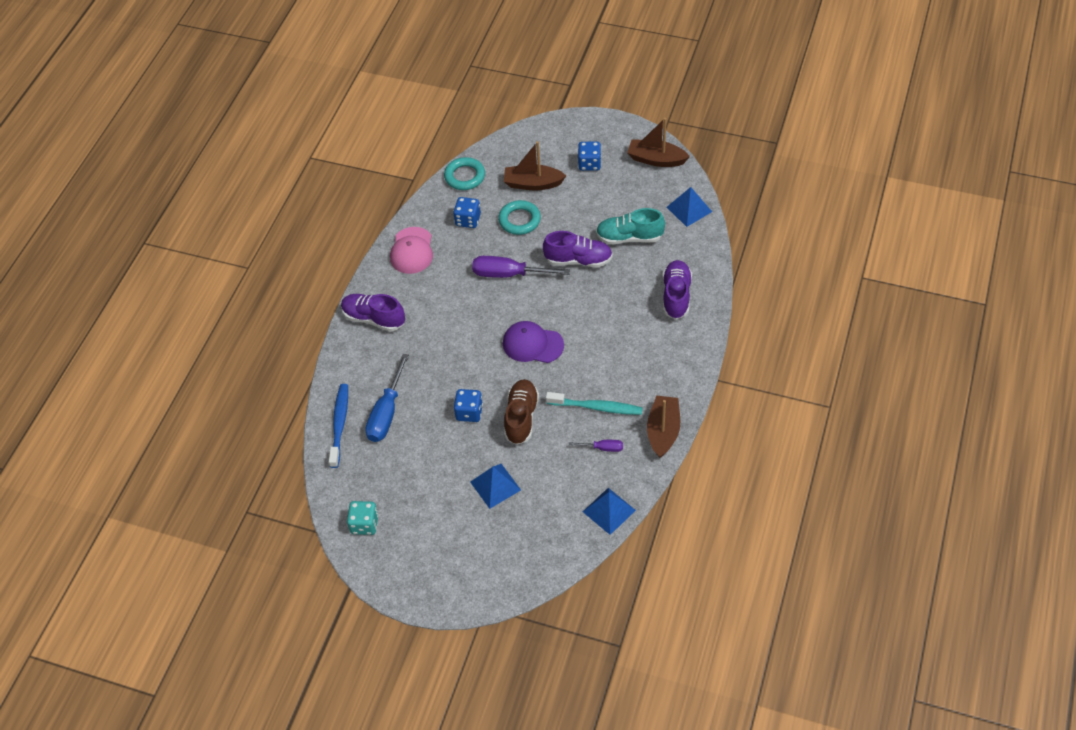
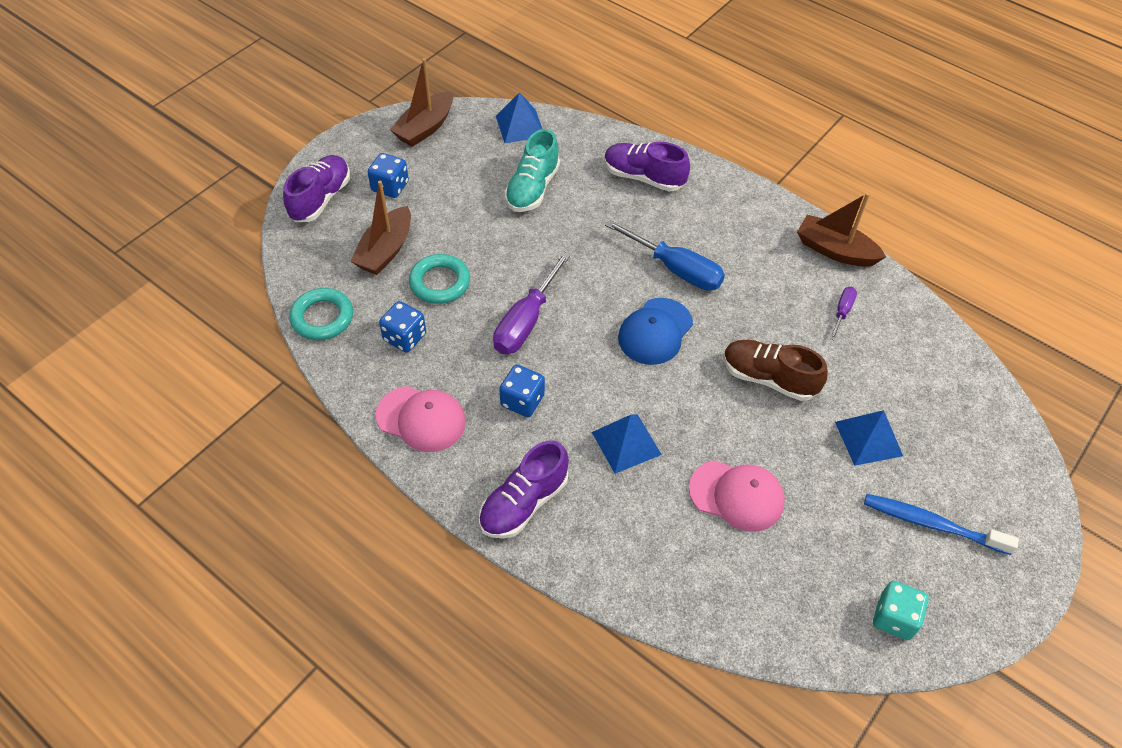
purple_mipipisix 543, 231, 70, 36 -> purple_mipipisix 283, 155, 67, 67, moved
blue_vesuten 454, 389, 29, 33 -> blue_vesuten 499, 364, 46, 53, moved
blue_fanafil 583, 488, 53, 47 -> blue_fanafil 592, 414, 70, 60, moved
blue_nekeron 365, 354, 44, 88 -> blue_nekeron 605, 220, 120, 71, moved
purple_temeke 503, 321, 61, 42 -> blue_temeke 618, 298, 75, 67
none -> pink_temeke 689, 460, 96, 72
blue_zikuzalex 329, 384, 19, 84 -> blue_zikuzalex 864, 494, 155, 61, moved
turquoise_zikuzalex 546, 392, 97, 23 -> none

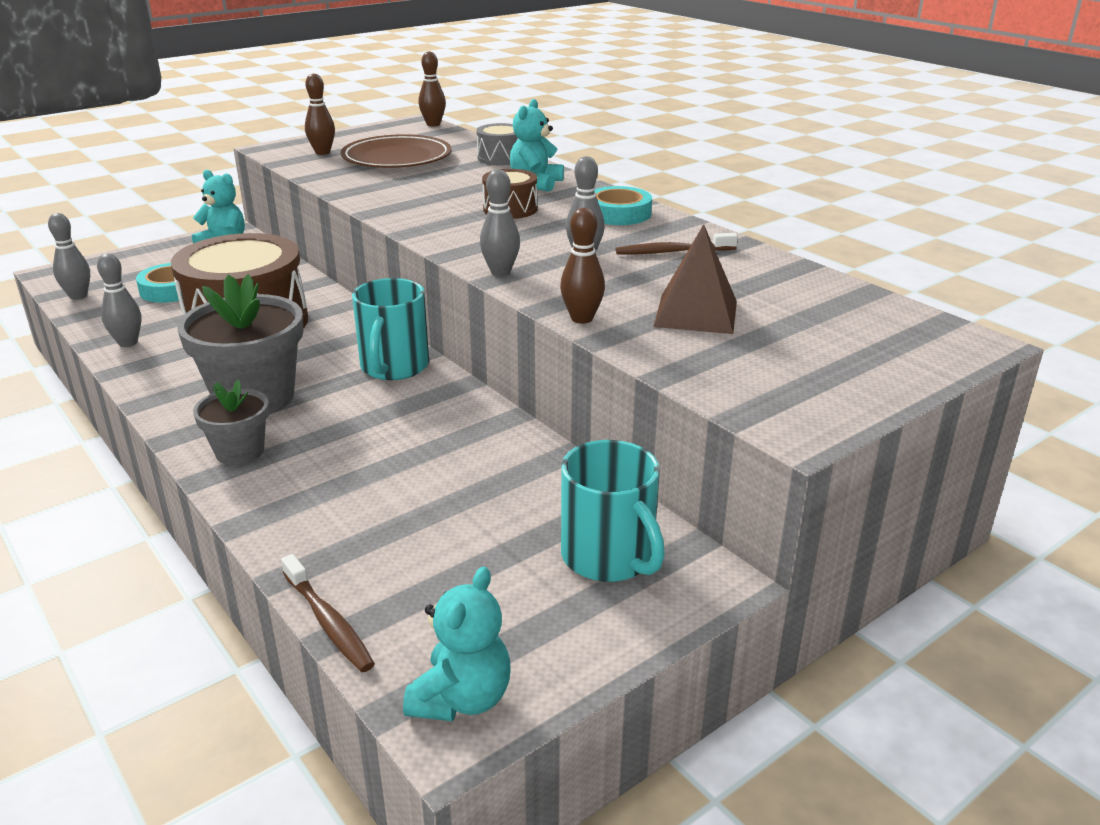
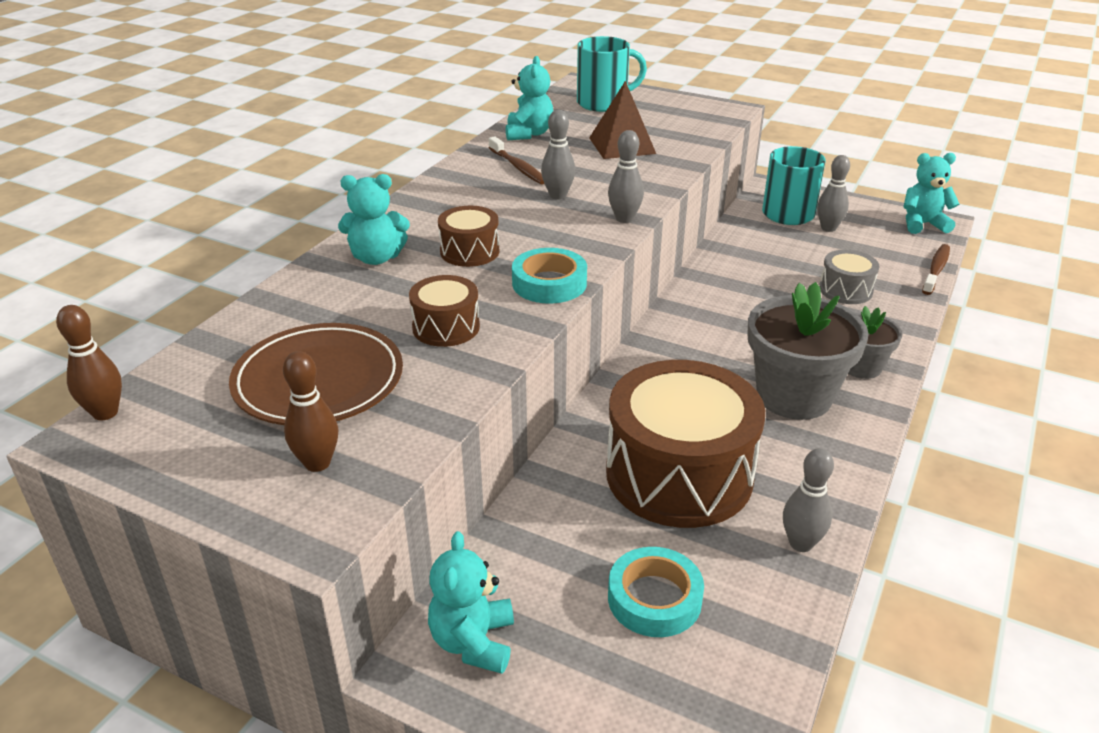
none -> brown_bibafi 409, 275, 71, 72
none -> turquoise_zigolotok 506, 56, 47, 84
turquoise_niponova 594, 186, 58, 39 -> turquoise_niponova 512, 248, 75, 56, moved
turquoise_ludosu 352, 278, 77, 102 -> turquoise_ludosu 577, 36, 70, 76, moved
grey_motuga 48, 213, 42, 87 -> grey_motuga 817, 155, 33, 77, moved
grey_bibafi 476, 123, 43, 42 -> grey_bibafi 819, 250, 60, 54, moved
brown_motuga 560, 208, 45, 116 -> none

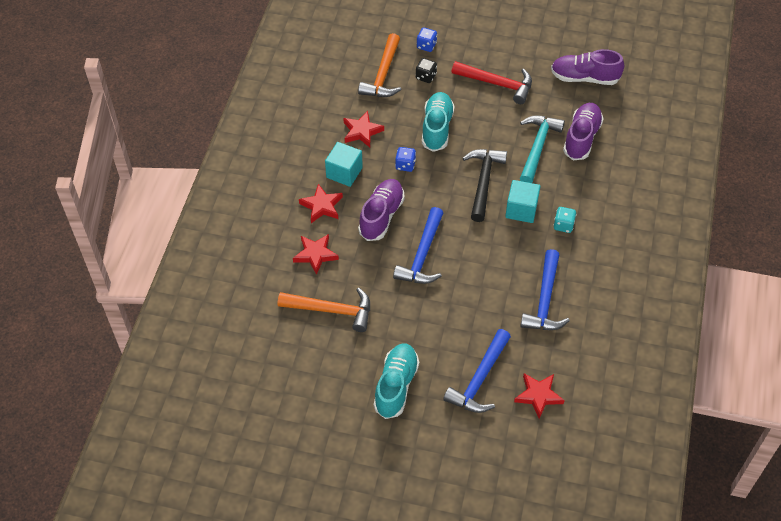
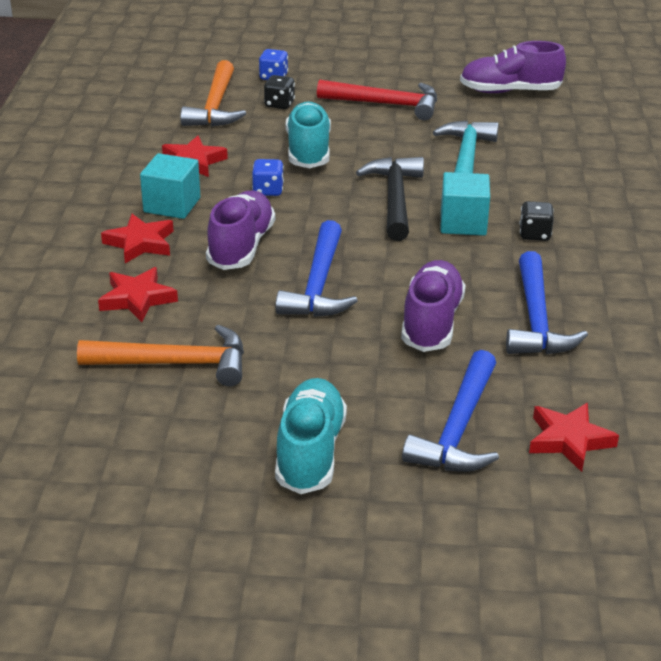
purple_mipipisix 563, 103, 40, 57 -> purple_mipipisix 401, 260, 65, 92, moved
turquoise_vesuten 553, 207, 23, 26 -> black_vesuten 519, 201, 35, 40

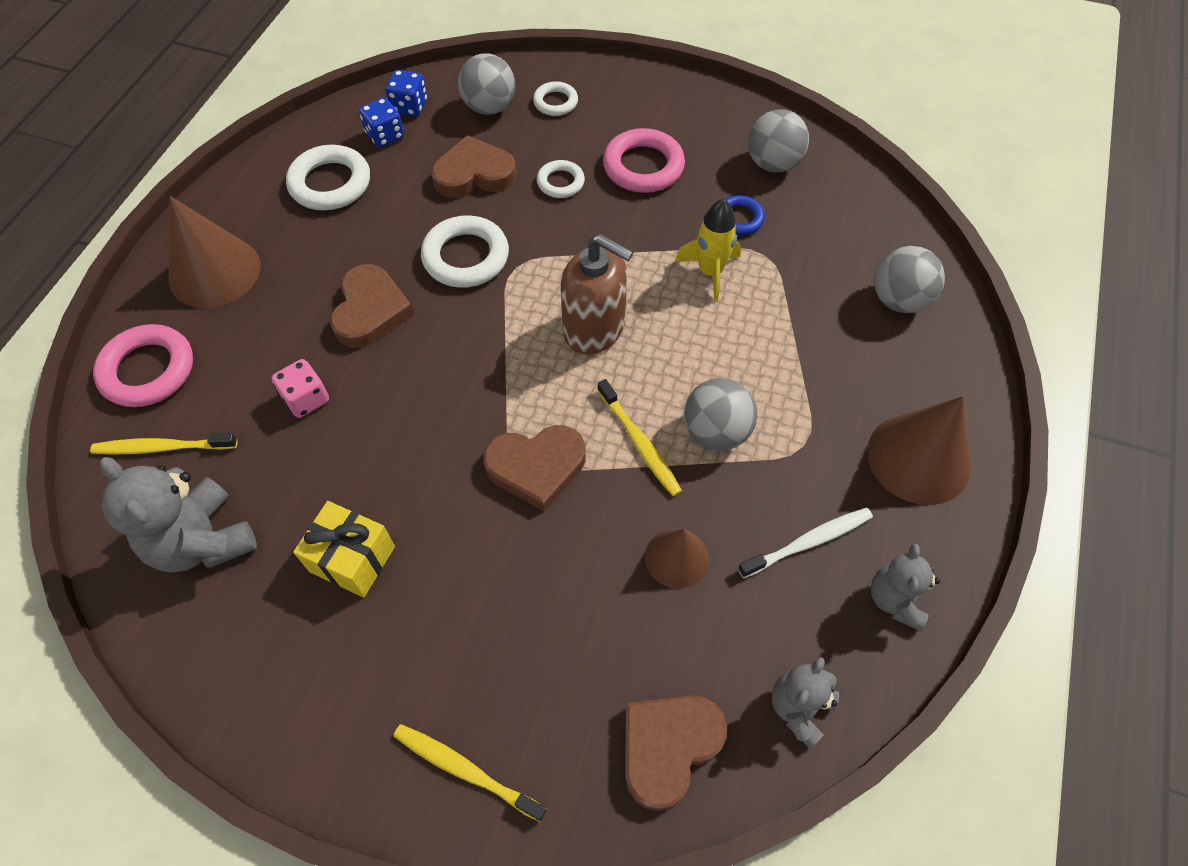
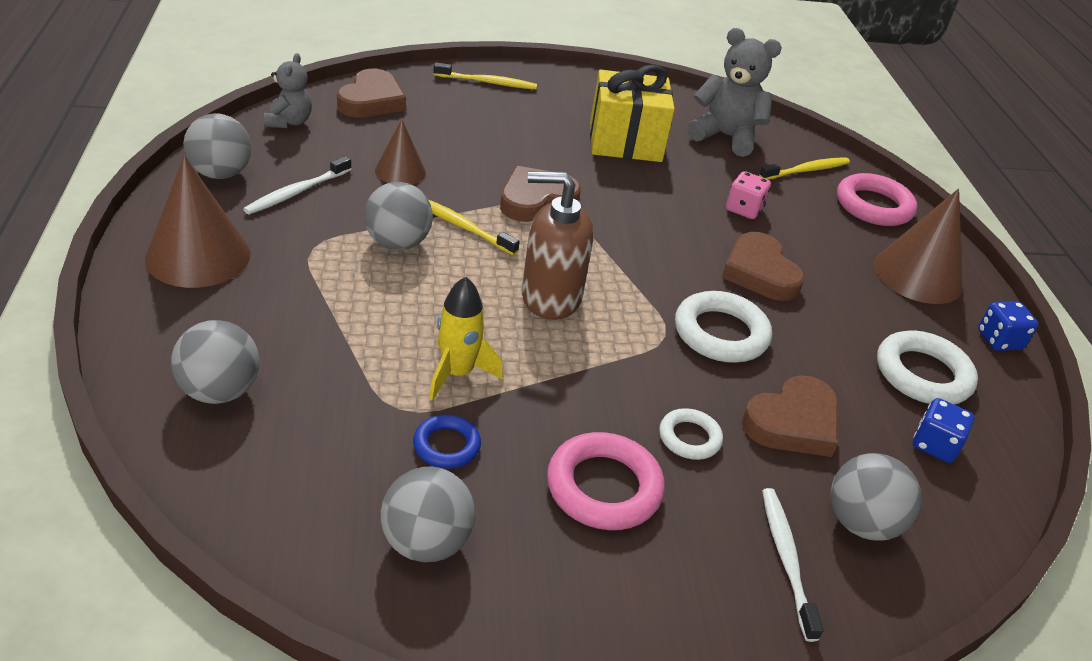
grey_zigolotok 871, 543, 69, 88 -> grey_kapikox 183, 113, 68, 66
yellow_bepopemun 293, 501, 102, 96 -> yellow_bepopemun 590, 65, 85, 97, x1.51
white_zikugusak 533, 81, 45, 35 -> white_zikuzalex 762, 488, 62, 154
blue_vesuten 386, 70, 41, 46 -> blue_vesuten 978, 302, 60, 49, moved

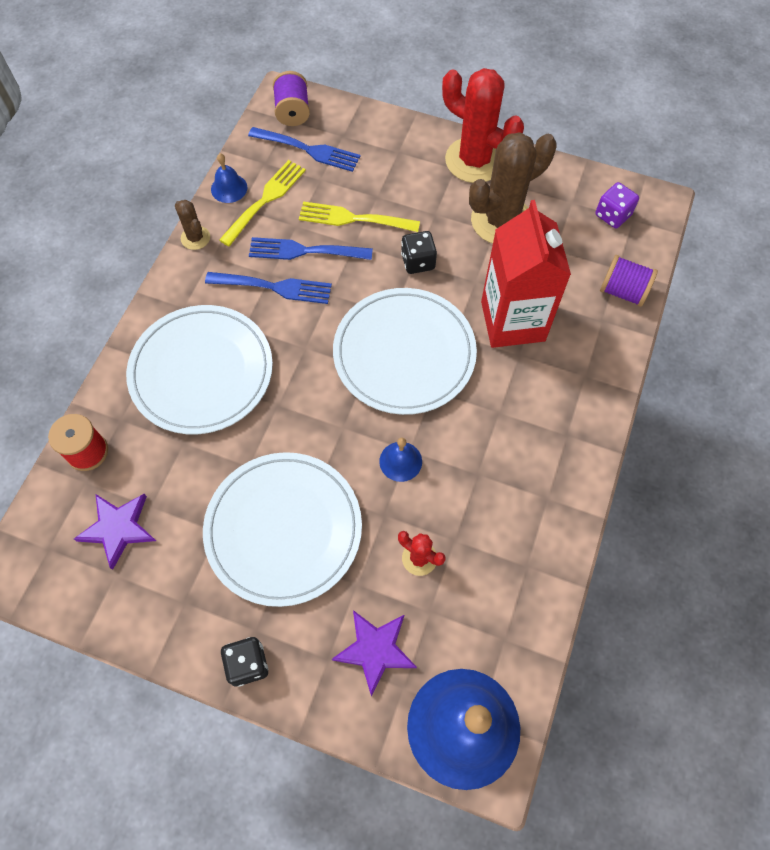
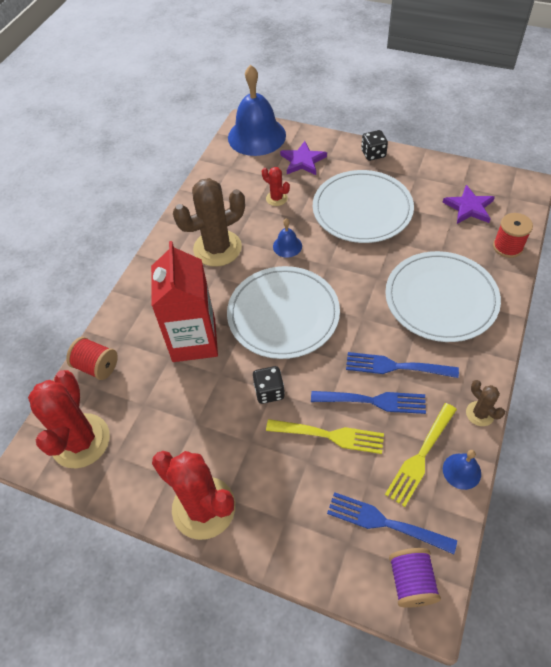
purple_vesuten 595, 182, 44, 46 -> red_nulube 28, 370, 82, 98
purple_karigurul 600, 255, 58, 52 -> red_karigurul 66, 337, 52, 43
brown_nulube 469, 132, 88, 112 -> brown_nulube 173, 178, 72, 89, moved

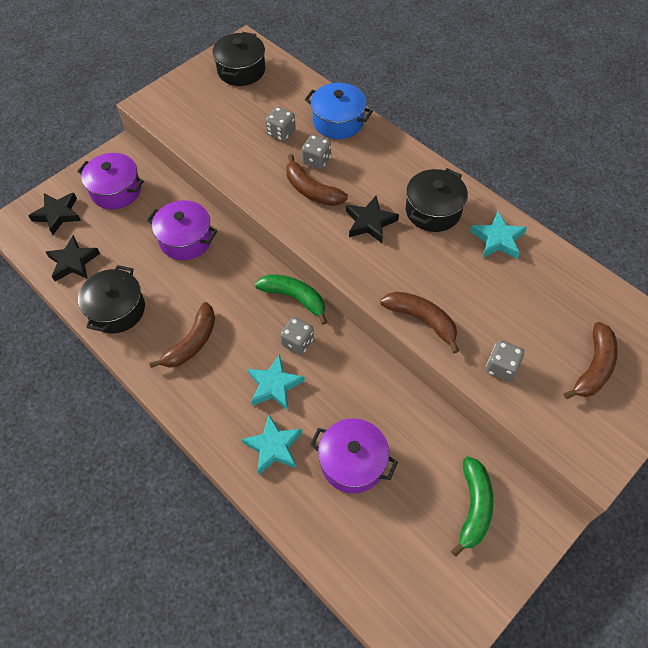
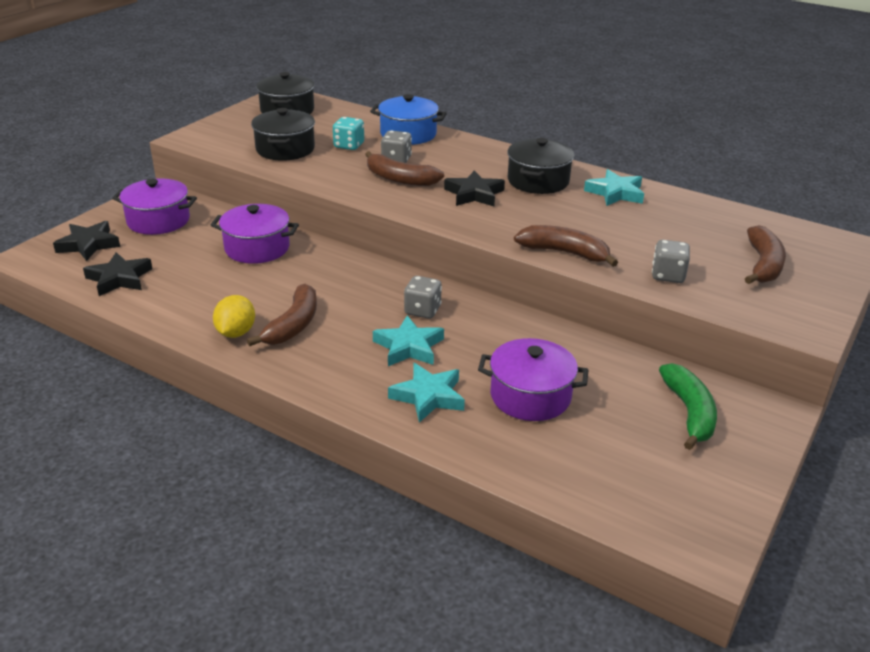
none -> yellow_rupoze 213, 295, 42, 43
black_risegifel 78, 265, 67, 68 -> black_risegifel 251, 108, 64, 53, moved
grey_vesuten 265, 107, 31, 35 -> turquoise_vesuten 333, 117, 31, 33
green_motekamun 255, 274, 72, 51 -> none

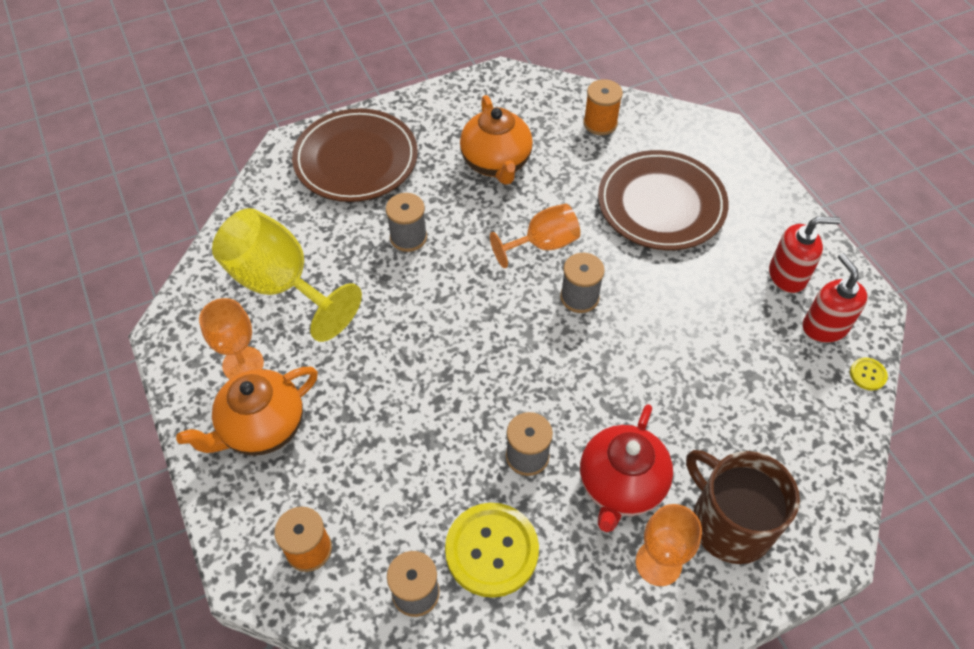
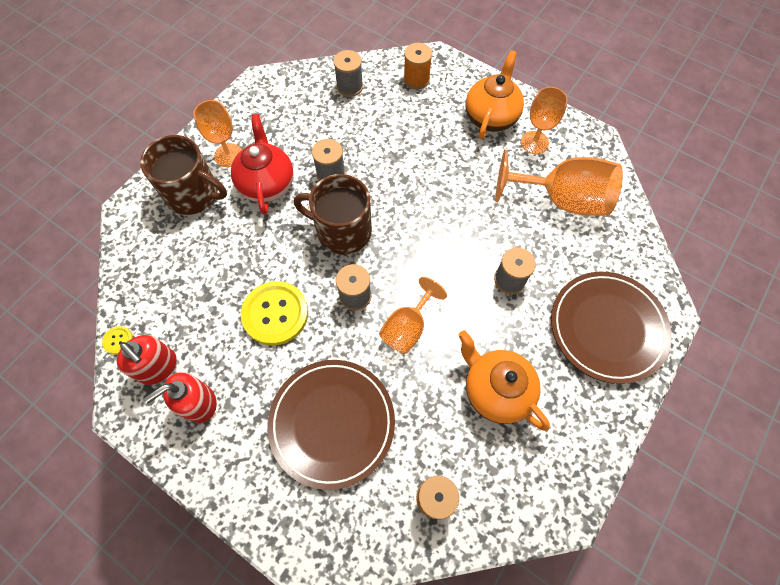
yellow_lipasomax 445, 503, 94, 95 -> yellow_lipasomax 241, 281, 67, 64, moved
none -> brown_ludosu 294, 174, 78, 80
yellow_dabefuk 212, 208, 150, 134 -> orange_dabefuk 496, 150, 127, 66

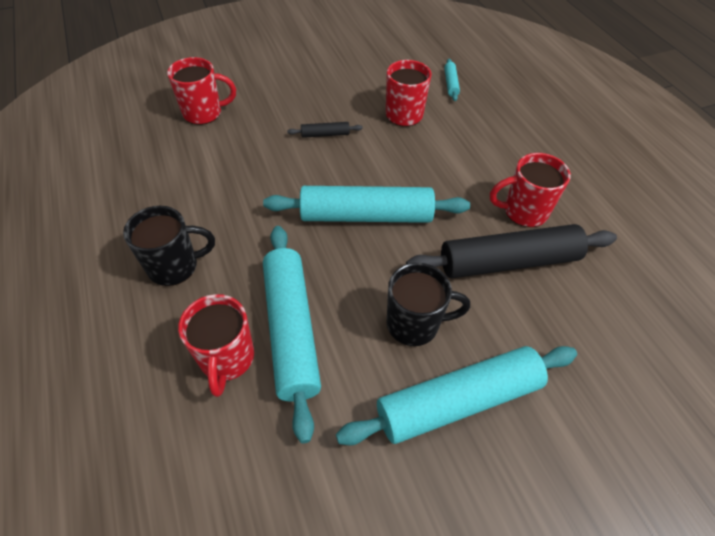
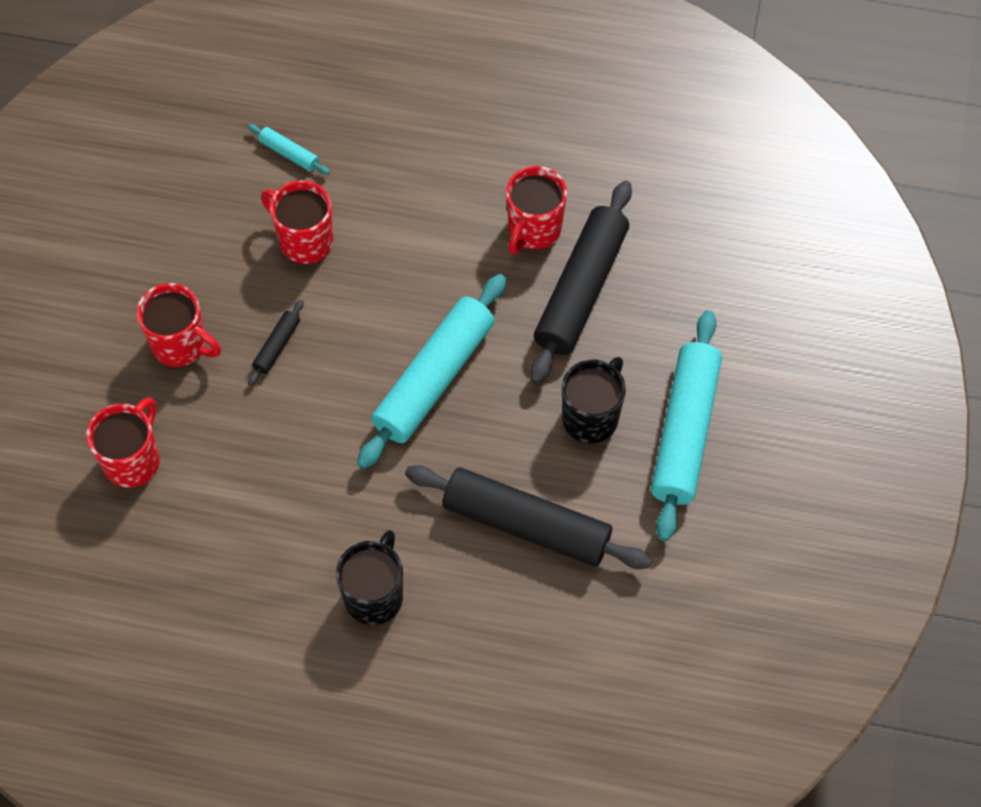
red_ludosu 178, 294, 76, 103 -> red_ludosu 137, 283, 84, 84, moved
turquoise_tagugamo 263, 226, 58, 217 -> black_tagugamo 405, 465, 247, 104

